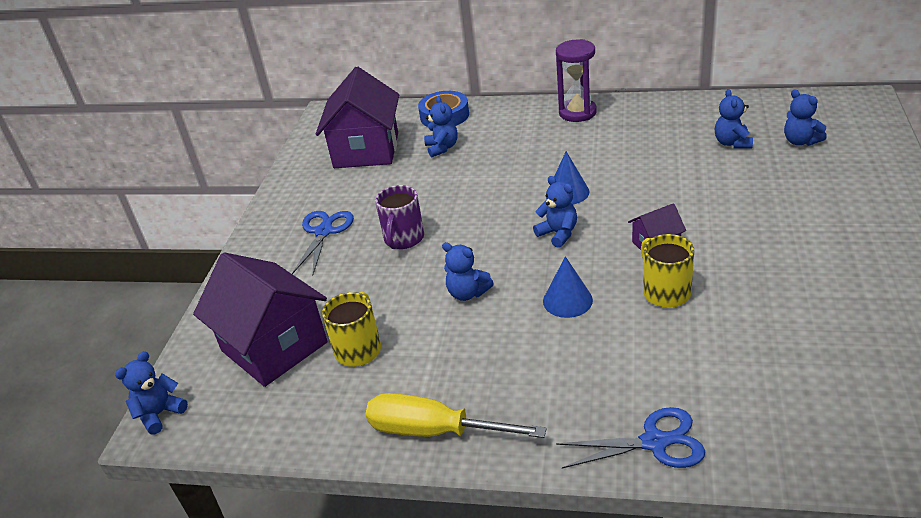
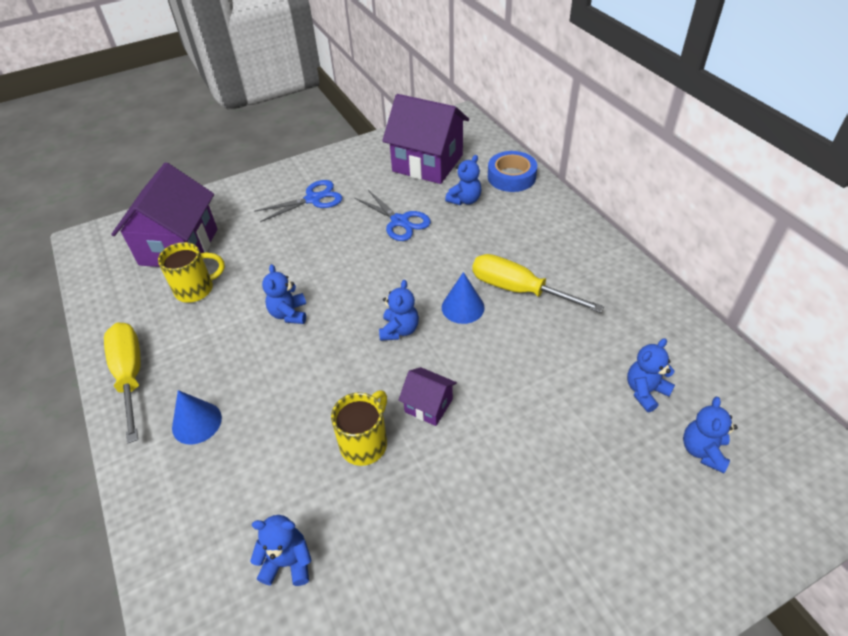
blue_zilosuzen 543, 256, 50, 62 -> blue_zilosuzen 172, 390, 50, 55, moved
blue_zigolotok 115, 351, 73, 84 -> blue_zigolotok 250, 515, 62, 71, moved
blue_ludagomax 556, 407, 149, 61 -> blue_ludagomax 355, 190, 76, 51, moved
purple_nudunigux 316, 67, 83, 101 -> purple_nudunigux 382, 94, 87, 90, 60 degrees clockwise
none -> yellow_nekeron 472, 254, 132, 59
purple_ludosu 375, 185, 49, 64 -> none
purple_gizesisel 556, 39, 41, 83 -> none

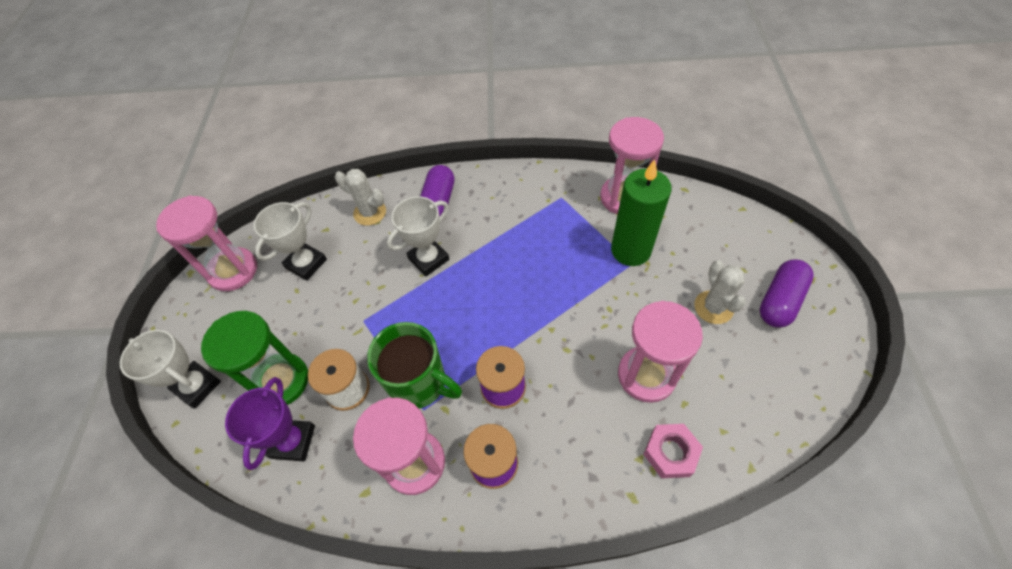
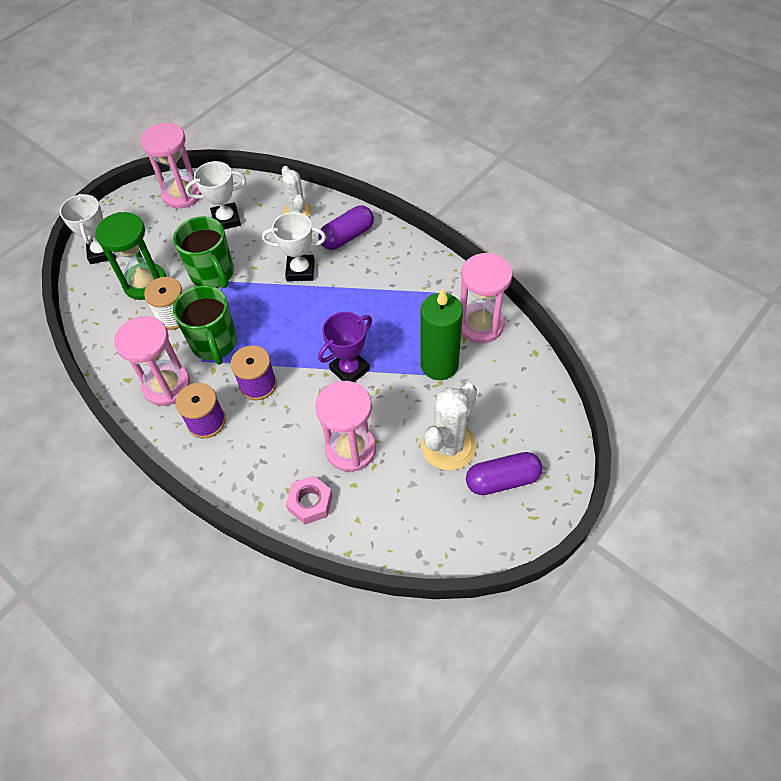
none -> green_ludosu 173, 216, 61, 72
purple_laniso 225, 377, 90, 93 -> purple_laniso 318, 312, 54, 70, moved
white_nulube 694, 260, 52, 64 -> white_nulube 421, 383, 56, 88, x1.52

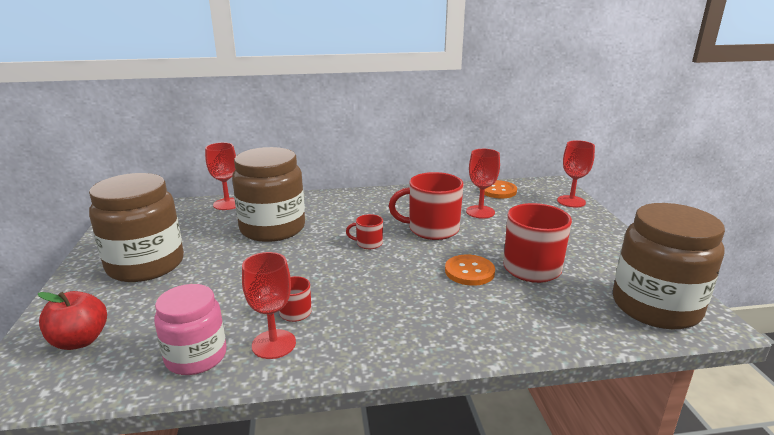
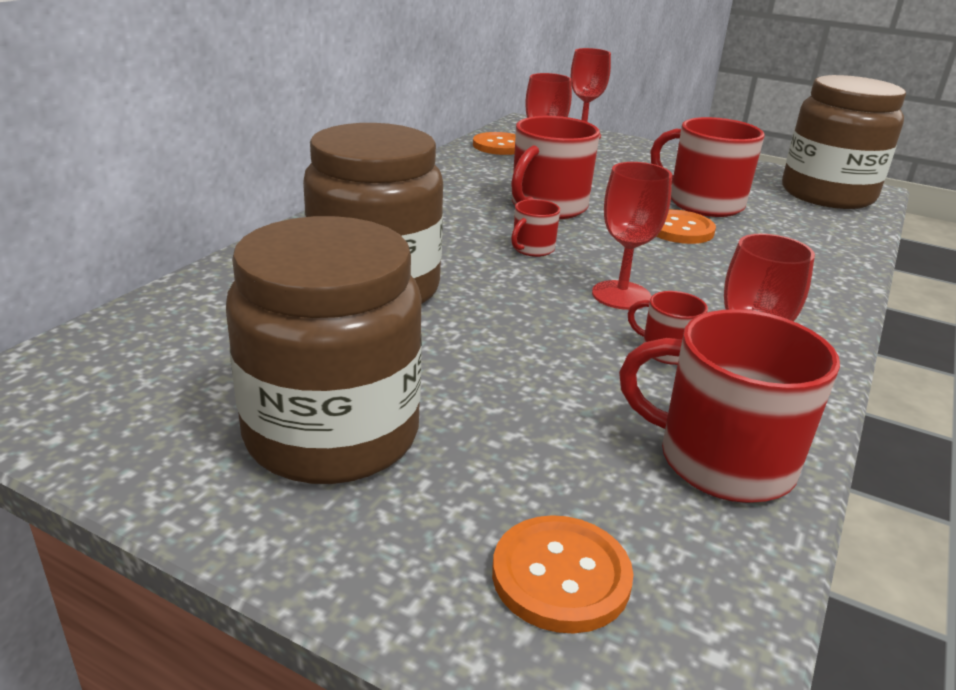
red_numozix 38, 291, 69, 59 -> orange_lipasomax 492, 515, 141, 119
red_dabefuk 205, 142, 31, 68 -> red_dabefuk 592, 162, 80, 148, moved
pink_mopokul 154, 284, 73, 91 -> red_ludosu 619, 309, 221, 194

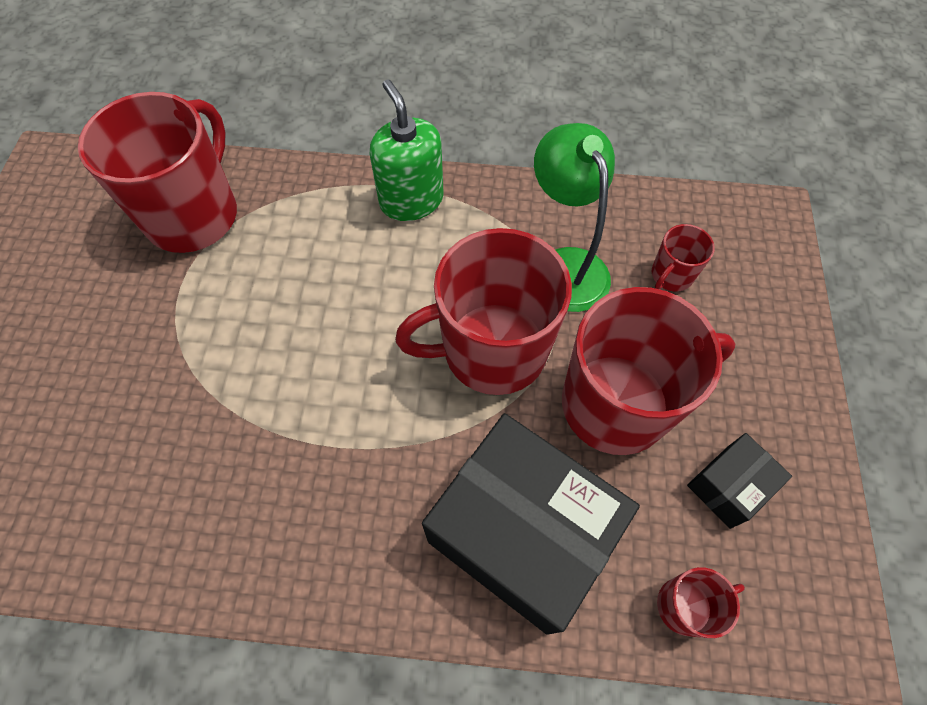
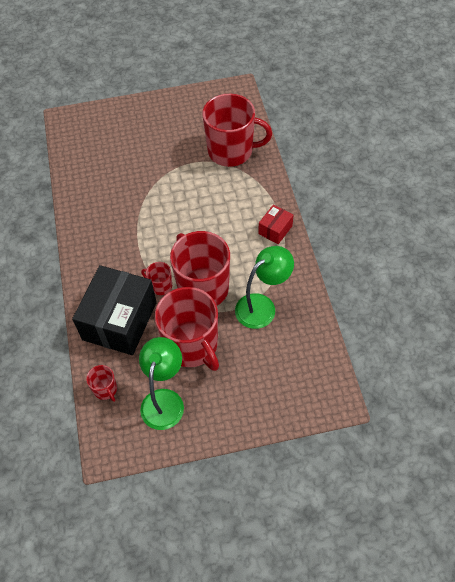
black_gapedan 687, 433, 105, 96 -> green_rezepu 139, 337, 45, 93
red_ludosu 652, 224, 63, 68 -> red_ludosu 141, 262, 31, 33, moved
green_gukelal 370, 80, 74, 141 -> red_gapedan 258, 204, 35, 40

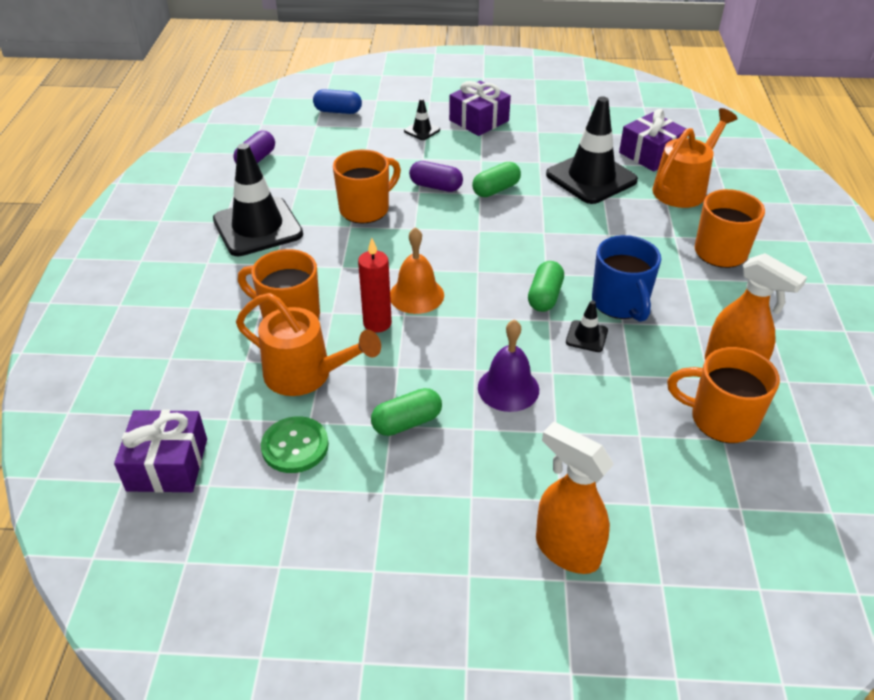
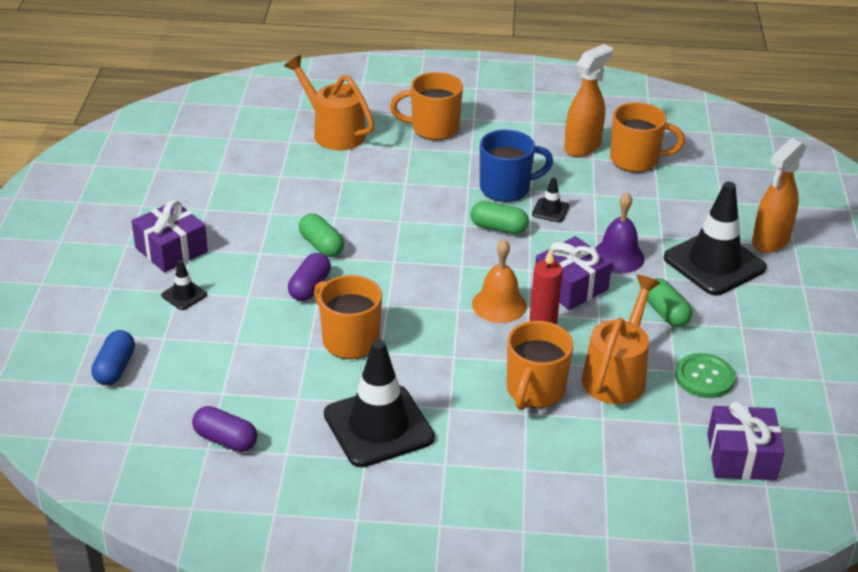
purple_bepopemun 619, 109, 67, 63 -> purple_bepopemun 535, 236, 77, 74, moved
orange_ludosu 667, 347, 113, 96 -> orange_ludosu 610, 102, 75, 70, 105 degrees counterclockwise
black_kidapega 546, 96, 92, 108 -> black_kidapega 664, 182, 103, 113, moved

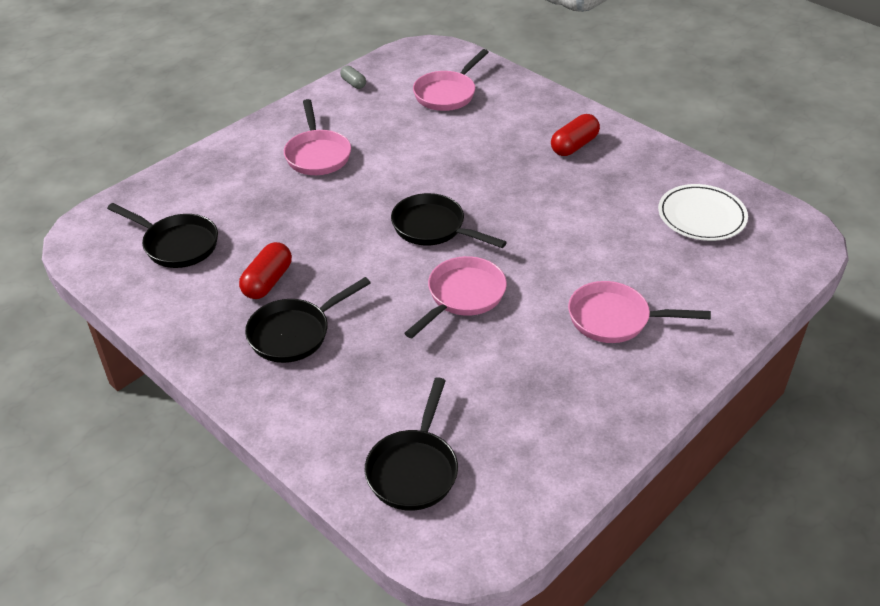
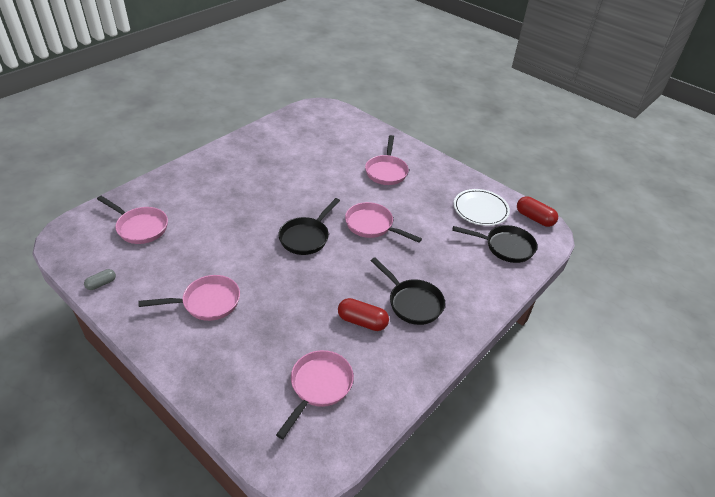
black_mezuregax 107, 203, 111, 65 -> pink_mezuregax 276, 350, 78, 89
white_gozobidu 658, 184, 90, 57 -> white_gozobidu 454, 189, 56, 37, moved
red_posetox 551, 114, 49, 42 -> red_posetox 517, 196, 41, 31, moved

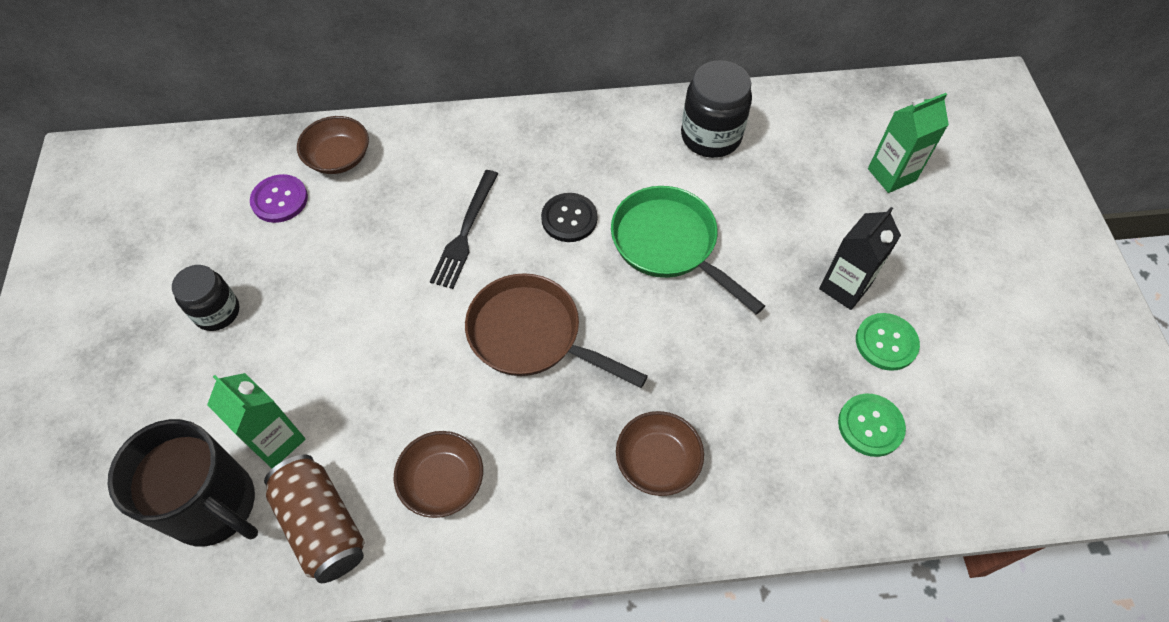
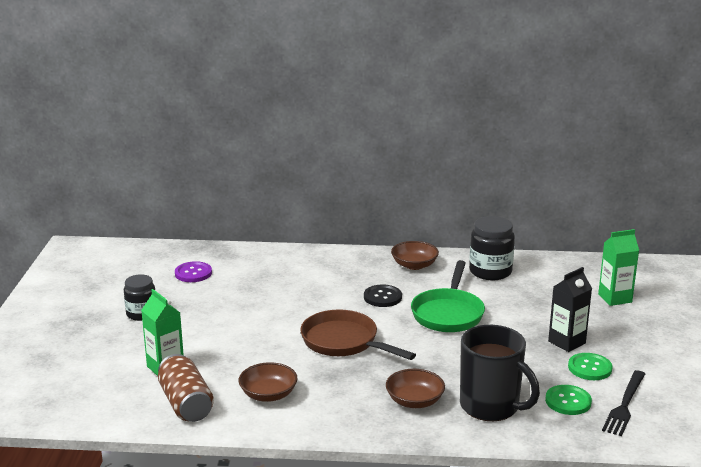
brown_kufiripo 297, 116, 72, 58 -> brown_kufiripo 391, 241, 48, 29, moved
green_mezuregax 611, 186, 154, 129 -> green_mezuregax 411, 260, 74, 72, 135 degrees counterclockwise
black_ludosu 107, 419, 151, 127 -> black_ludosu 460, 325, 80, 96, moved
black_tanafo 430, 170, 68, 119 -> black_tanafo 602, 370, 43, 66, moved

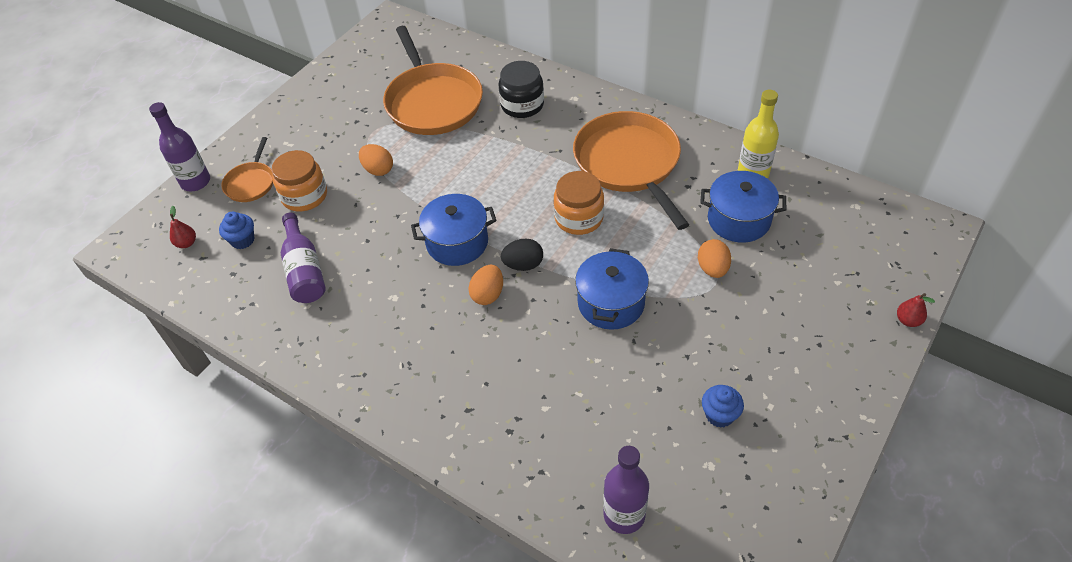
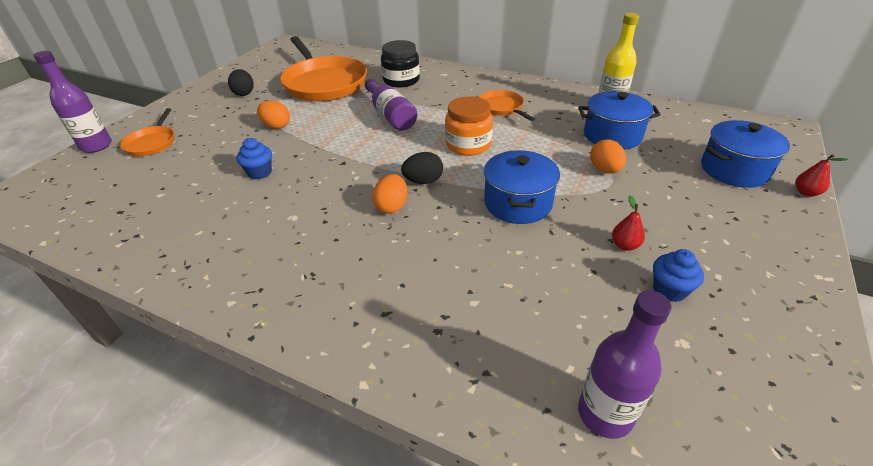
none -> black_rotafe 228, 69, 26, 27
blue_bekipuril 219, 212, 35, 37 -> blue_bekipuril 237, 138, 35, 41, moved
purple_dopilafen 281, 213, 45, 90 -> purple_dopilafen 365, 79, 52, 52, moved
orange_mezuregax 573, 111, 116, 119 -> orange_mezuregax 479, 90, 56, 31, x0.49
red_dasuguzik 170, 206, 26, 42 -> red_dasuguzik 612, 195, 33, 56, moved
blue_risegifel 411, 194, 85, 72 -> blue_risegifel 701, 120, 89, 68, moved
orange_mopokul 272, 150, 55, 62 -> none

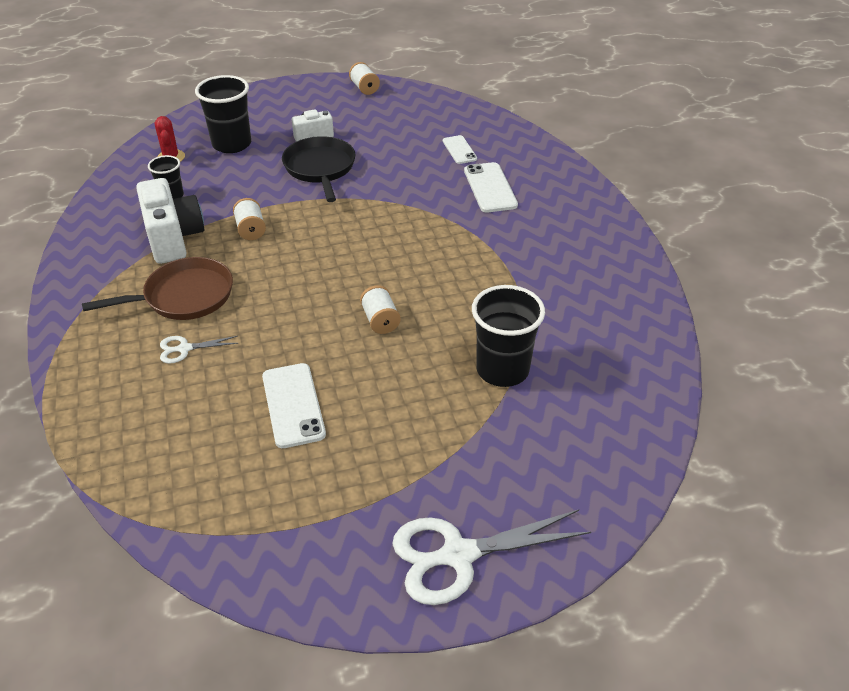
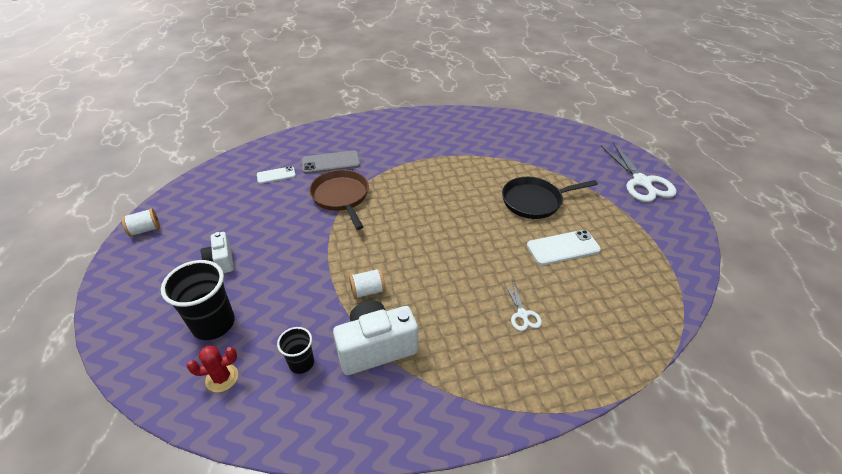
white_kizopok 464, 162, 54, 50 -> grey_kizopok 302, 150, 58, 24
brown_mezuregax 82, 257, 151, 63 -> brown_mezuregax 309, 170, 60, 60, moved
black_mezuregax 282, 136, 73, 66 -> black_mezuregax 502, 177, 96, 42, moved
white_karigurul 360, 285, 41, 49 -> none
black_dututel 472, 285, 73, 102 -> none

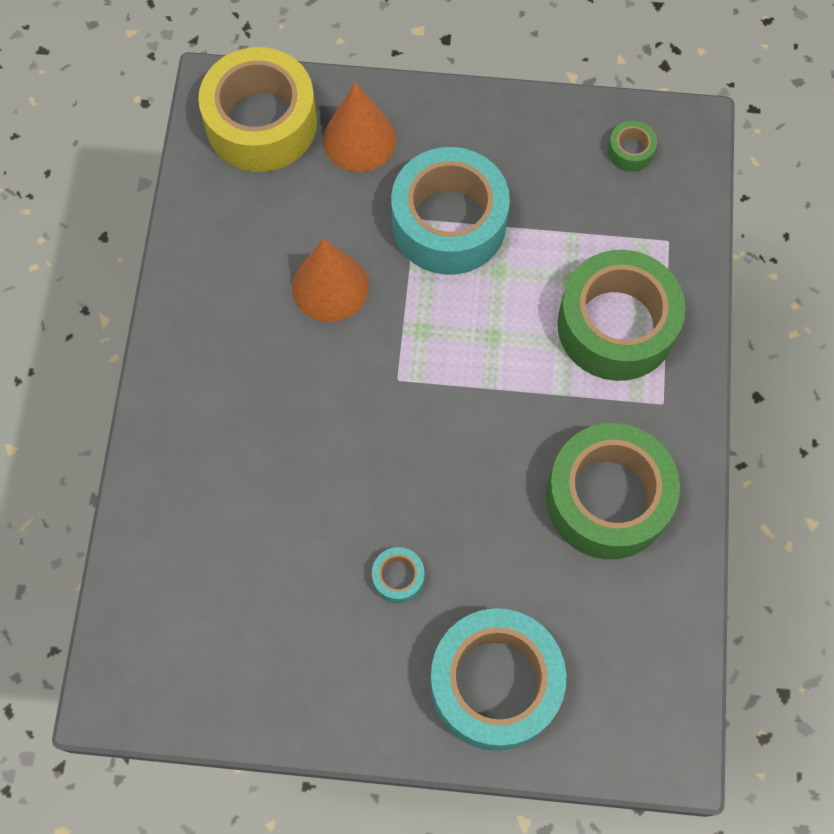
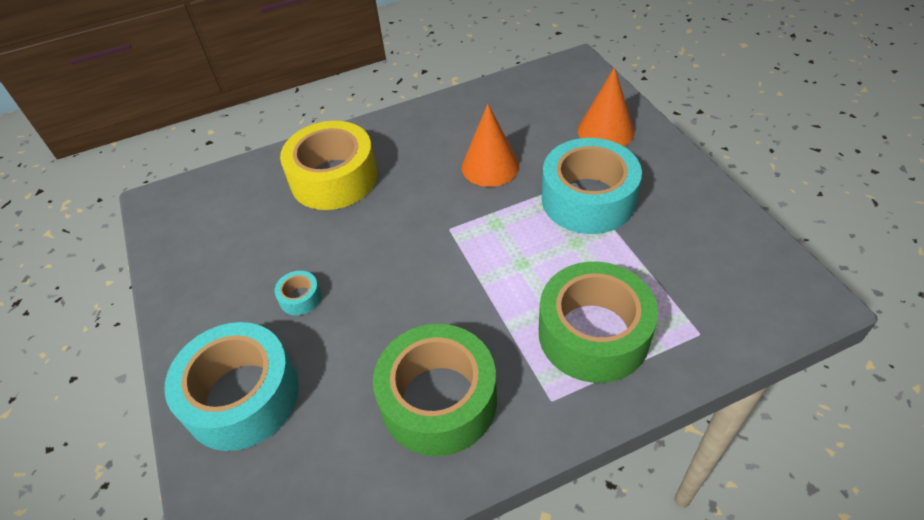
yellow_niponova 198, 47, 119, 125 -> yellow_niponova 280, 121, 97, 89, moved
green_niponova 608, 121, 49, 51 -> none

